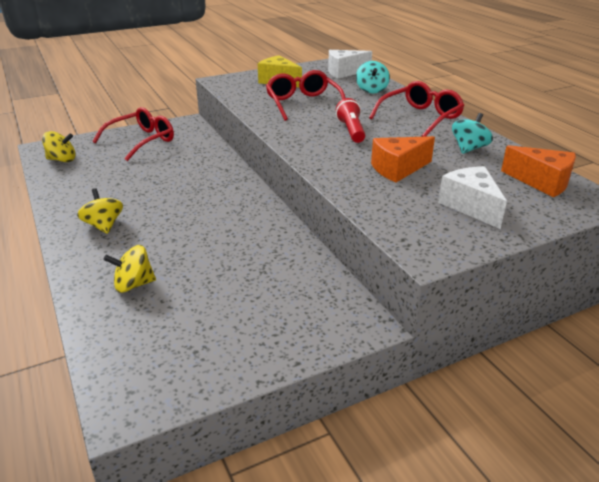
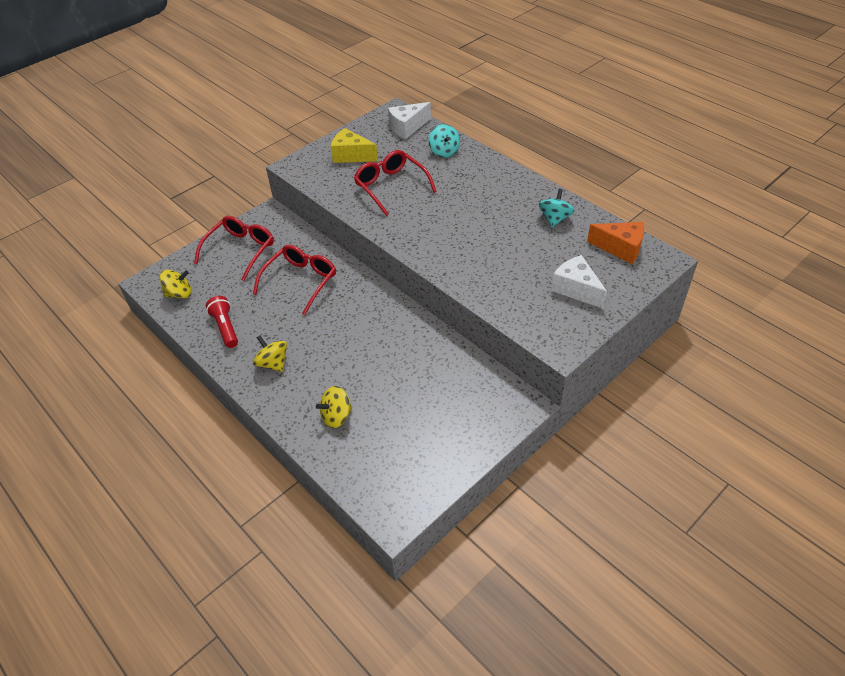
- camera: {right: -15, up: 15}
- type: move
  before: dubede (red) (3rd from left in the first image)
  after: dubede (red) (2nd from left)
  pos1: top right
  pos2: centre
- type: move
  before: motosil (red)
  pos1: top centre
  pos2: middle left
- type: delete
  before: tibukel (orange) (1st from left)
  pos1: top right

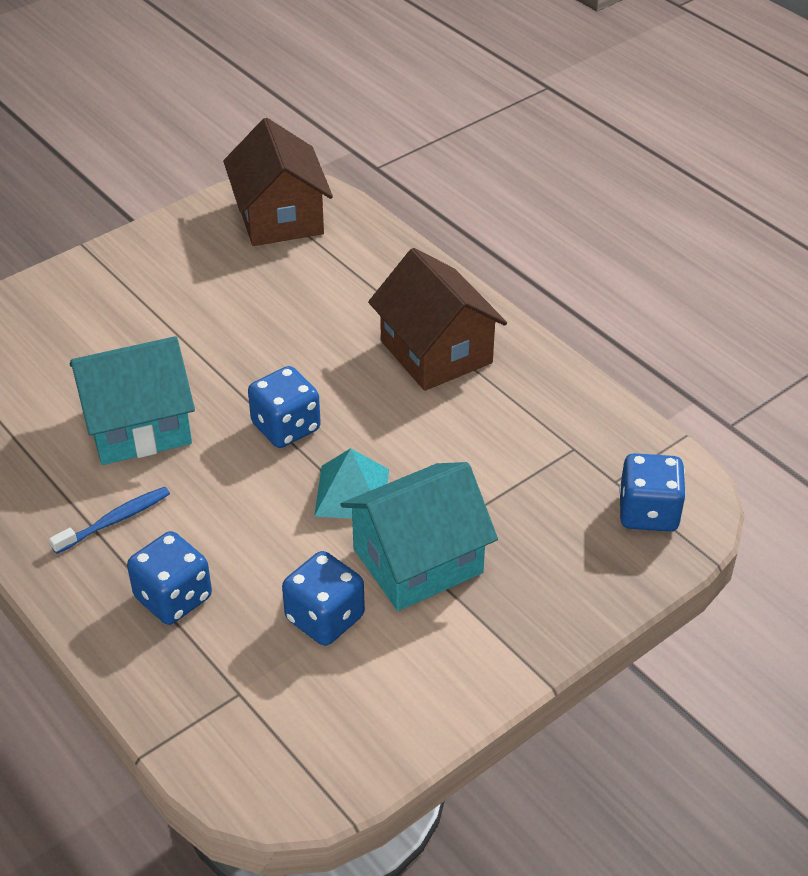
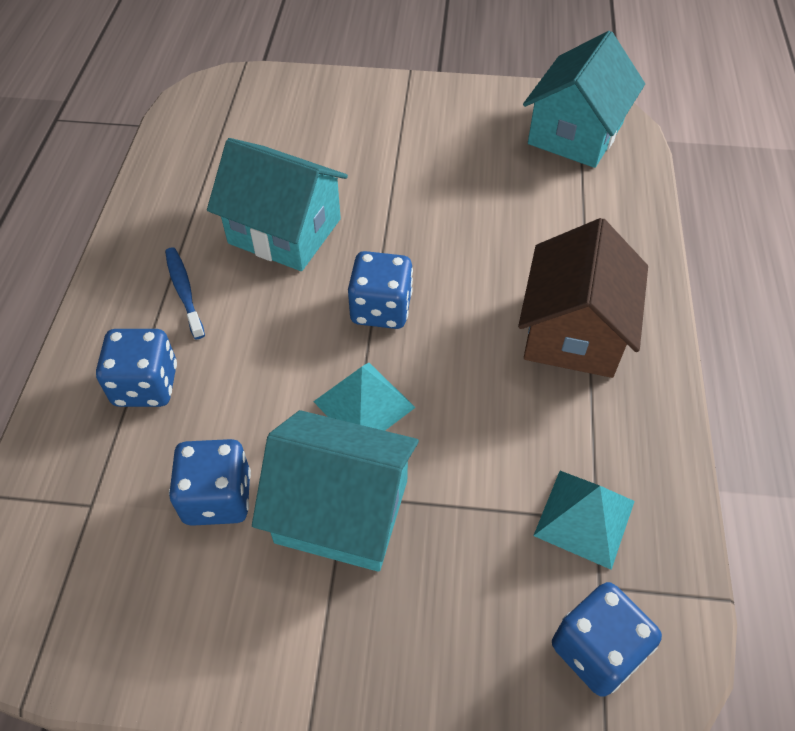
- camera: {right: 45, up: 10}
- type: recolor
  before: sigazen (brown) (1st from left)
  after: sigazen (turquoise) (3rd from left)
  pos1: top centre
  pos2: top right
- type: rotate
  before: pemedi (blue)
  pos1: middle left
  pos2: middle left
  turn: -120
- type: insert
  after: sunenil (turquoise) (2nd from left)
  pos2: bottom right

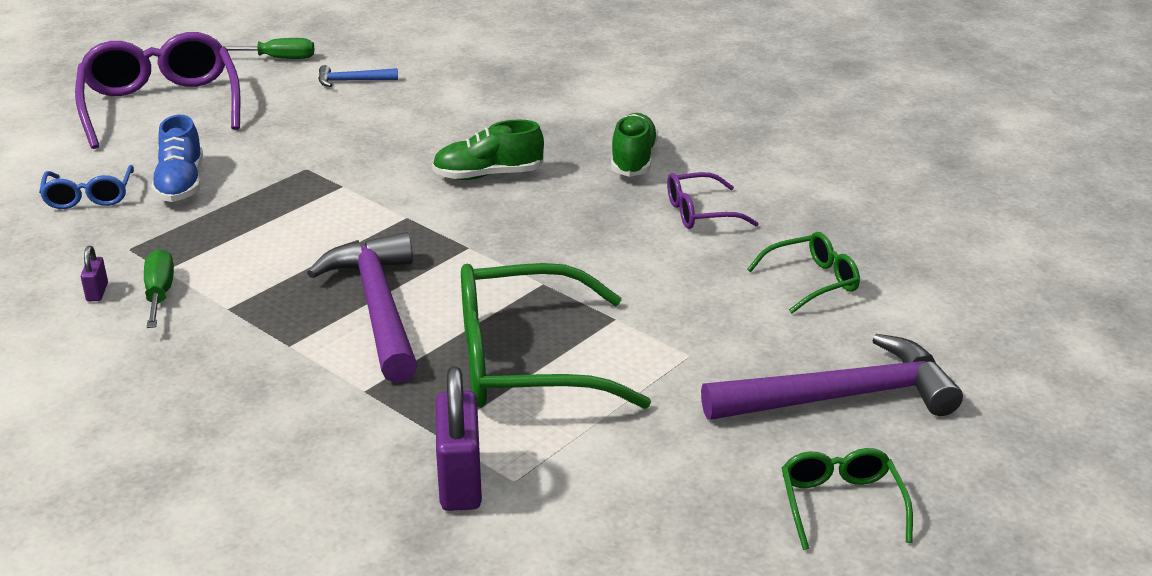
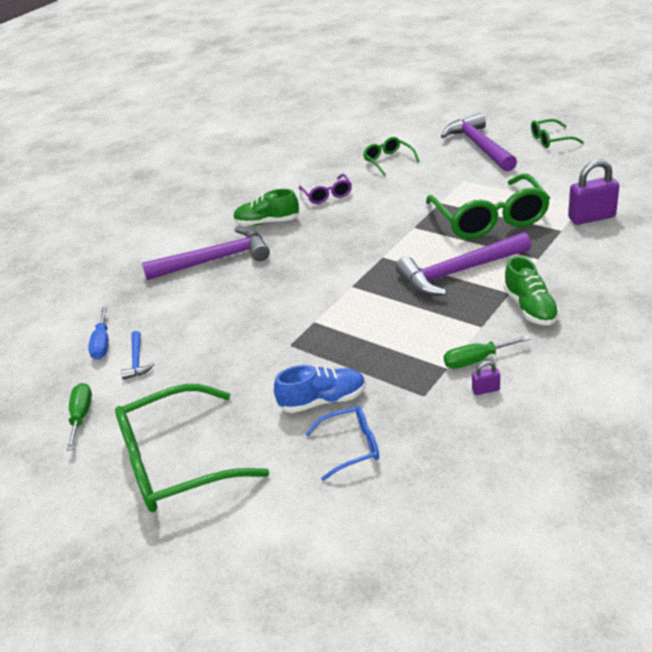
- camera: {right: -90, up: 5}
- type: recolor
  before: dubede (purple) (1st from left)
  after: dubede (green) (1st from left)
  pos1: top left
  pos2: bottom left
- type: move
  before: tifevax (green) (1st from left in the first image)
  after: tifevax (green) (2nd from left)
  pos1: top centre
  pos2: middle right
- type: insert
  after: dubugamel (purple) (1st from left)
  pos2: middle left
- type: insert
  after: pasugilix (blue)
  pos2: middle left

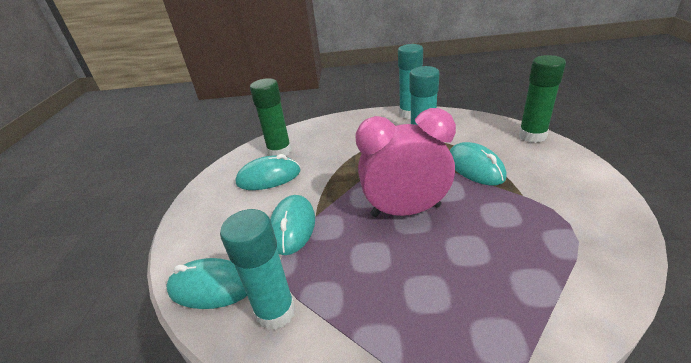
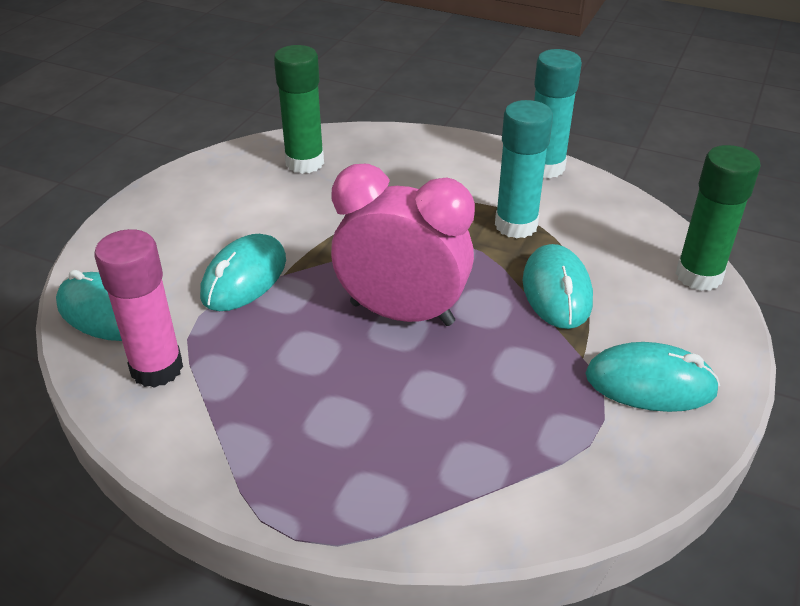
- camera: {right: 20, up: 5}
- type: move
  before: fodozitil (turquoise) (2nd from left in the first image)
  after: fodozitil (turquoise) (4th from left)
  pos1: centre
  pos2: middle right
- type: recolor
  before: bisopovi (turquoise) (1st from left)
  after: bisopovi (pink)
  pos1: bottom centre
  pos2: middle left

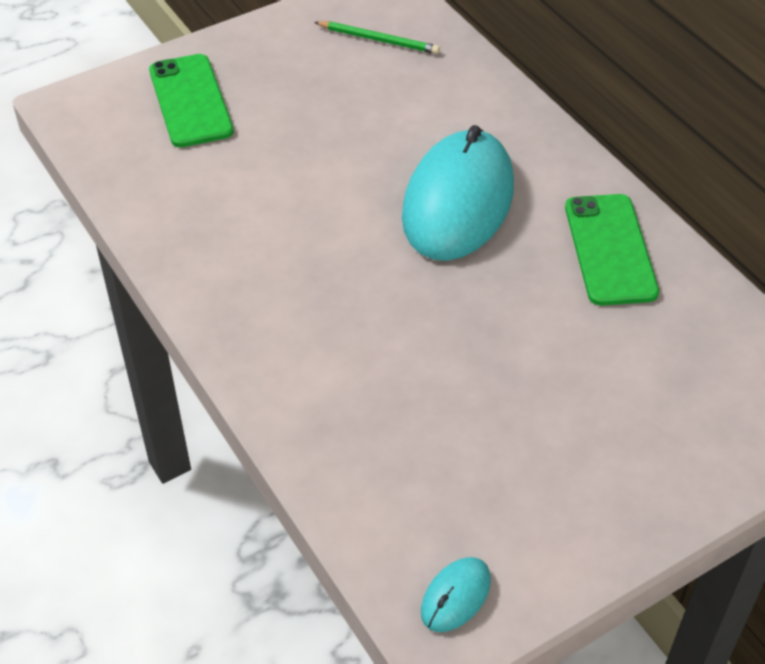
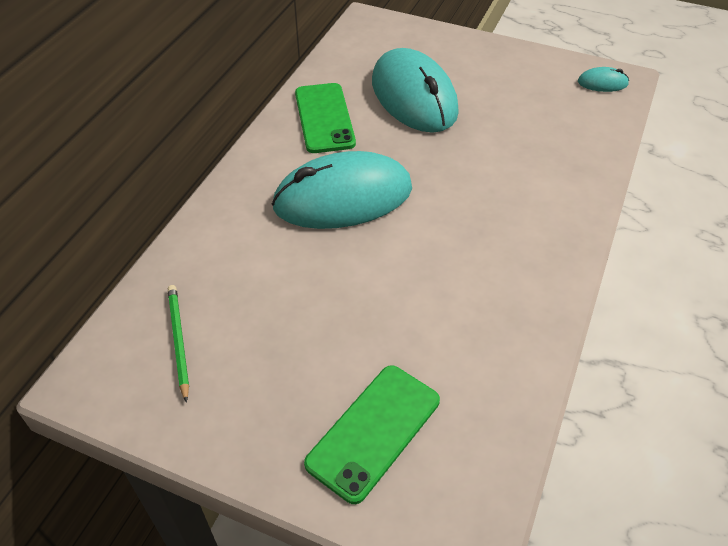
- camera: {right: -125, up: 0}
- type: rotate
  before: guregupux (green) (2nd from left in the first image)
  pos1: middle right
  pos2: top centre
  turn: -60
- type: insert
  after: fodozitil (turquoise) (2nd from left)
  pos2: top centre

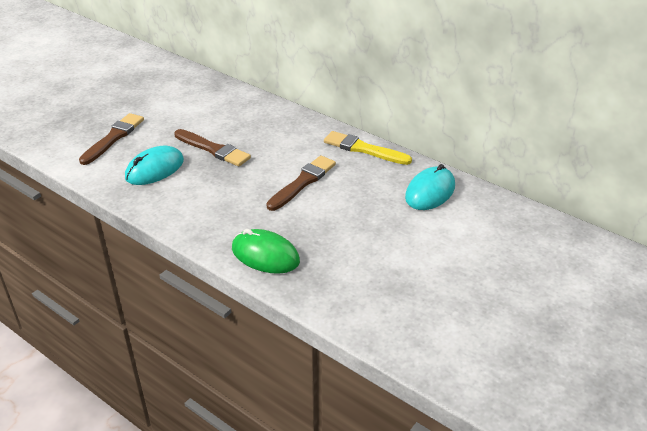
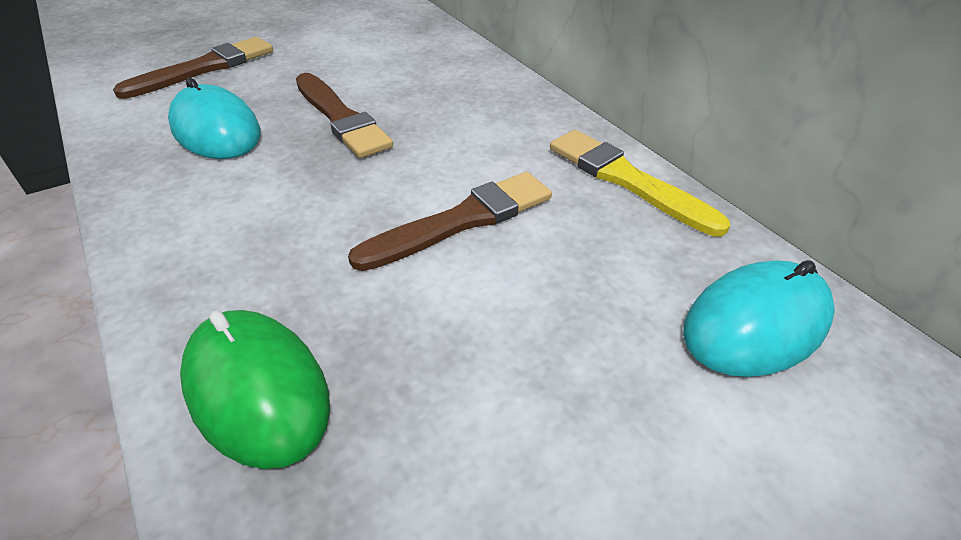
- camera: {right: 20, up: 5}
- type: rotate
  before: fodozitil (turquoise) (1st from left)
  pos1: middle left
  pos2: top left
  turn: 75

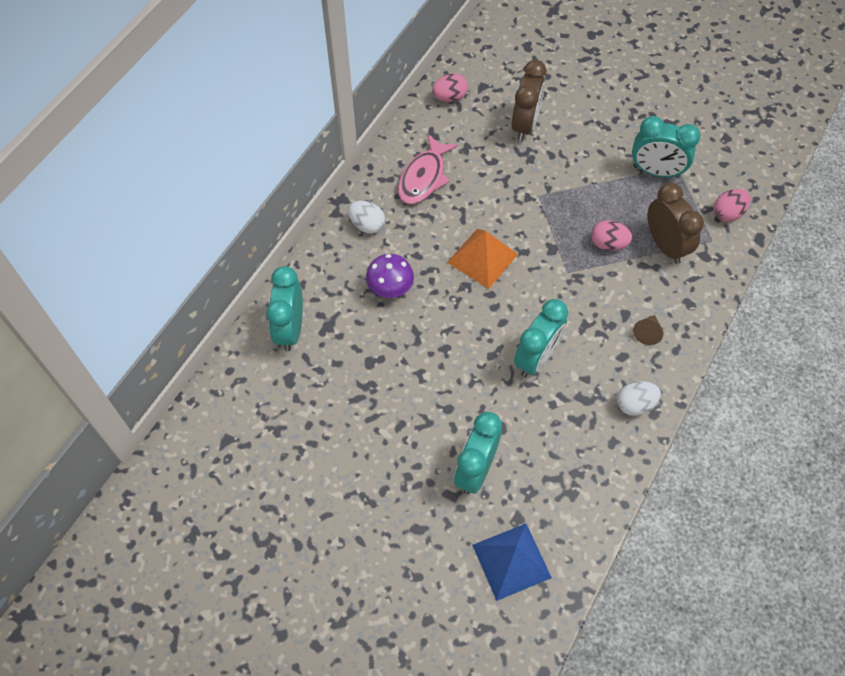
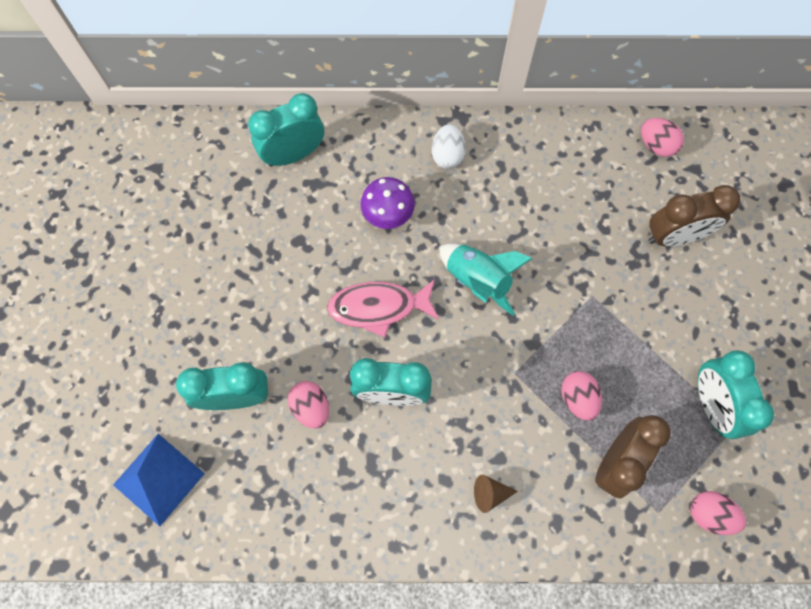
- camera: {right: 60, up: 10}
- type: move
  before: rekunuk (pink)
  pos1: top centre
  pos2: centre
- type: replace
  before: sunenil (orange)
  after: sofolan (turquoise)
  pos1: centre
  pos2: centre
- type: delete
  before: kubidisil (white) (2nd from left)
  pos1: middle right
- type: insert
  after: kubidisil (pink) (1st from left)
  pos2: centre

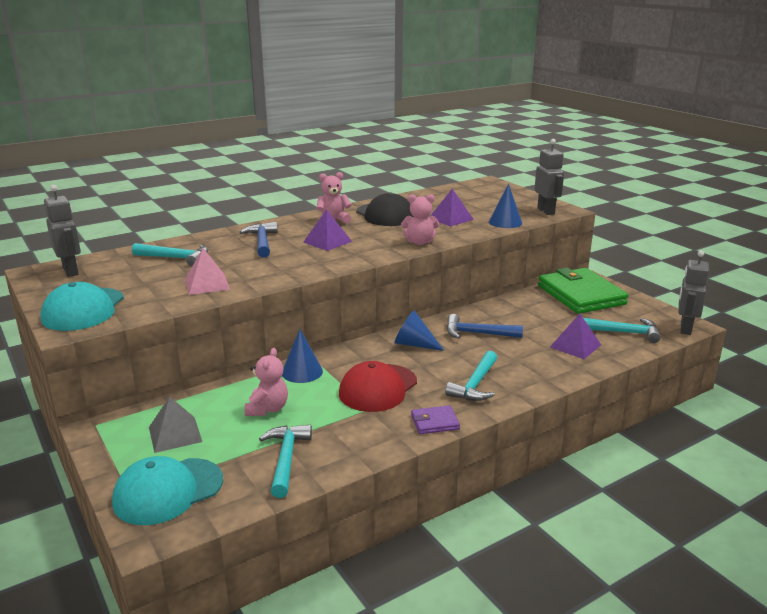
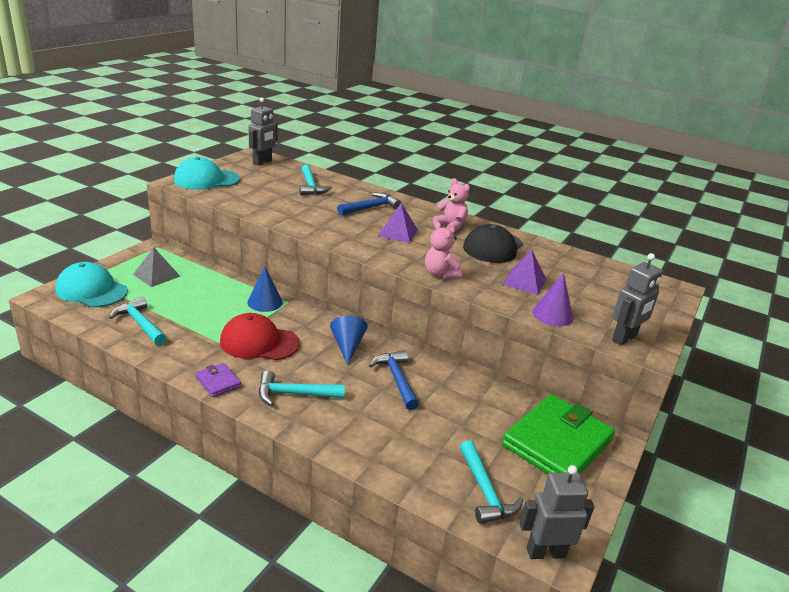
- camera: {right: 60, up: 5}
- type: recolor
  before: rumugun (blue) (3rd from left)
  after: rumugun (purple)
  pos1: centre
  pos2: middle right
- type: delete
  before: sunenil (pink)
  pos1: middle left
- type: delete
  before: sunenil (purple) (3rd from left)
  pos1: middle right
- type: delete
  before: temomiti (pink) (1st from left)
  pos1: centre
- type: rotate
  before: dubugamel (turquoise) (2nd from left in the first image)
  pos1: bottom centre
  pos2: middle left
  turn: -105

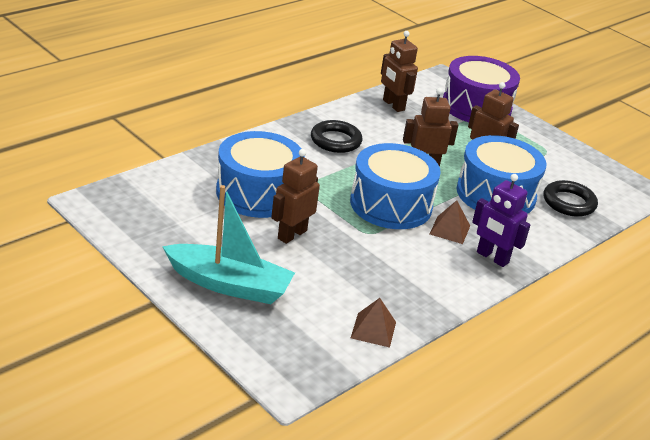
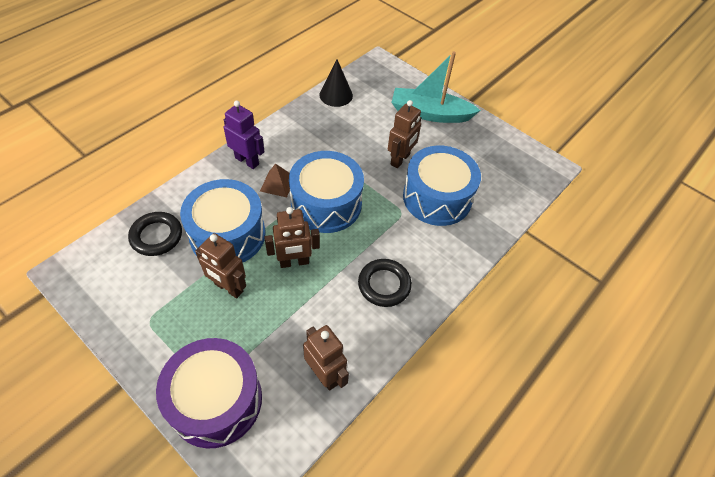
- camera: {right: 175, up: 20}
- type: replace
  before: sunenil (brown) (1st from left)
  after: rumugun (black)
  pos1: bottom centre
  pos2: top centre

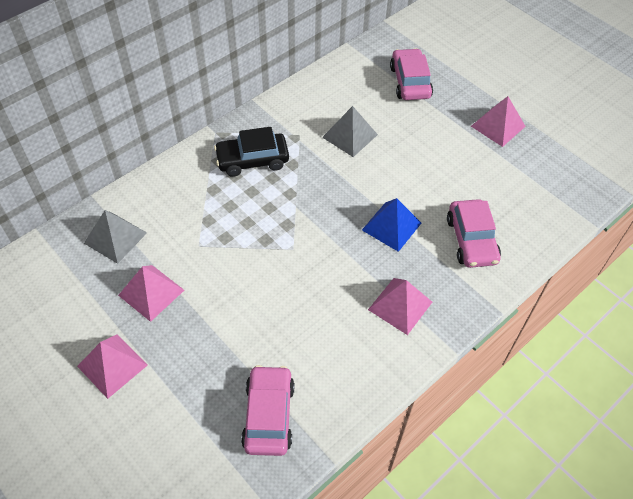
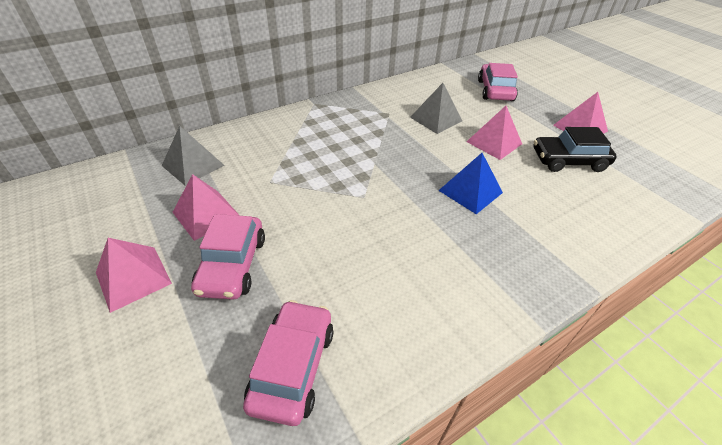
- camera: {right: 10, up: -10}
- type: move
  before: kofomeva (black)
  pos1: top centre
  pos2: middle right
- type: move
  before: kofomeva (pink) (3rd from left in the first image)
  after: kofomeva (pink) (1st from left)
  pos1: middle right
  pos2: middle left
- type: move
  before: sunenil (pink) (3rd from left)
  pos1: centre
  pos2: top right

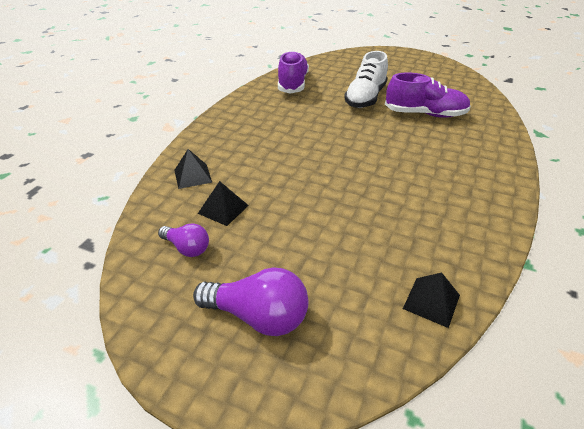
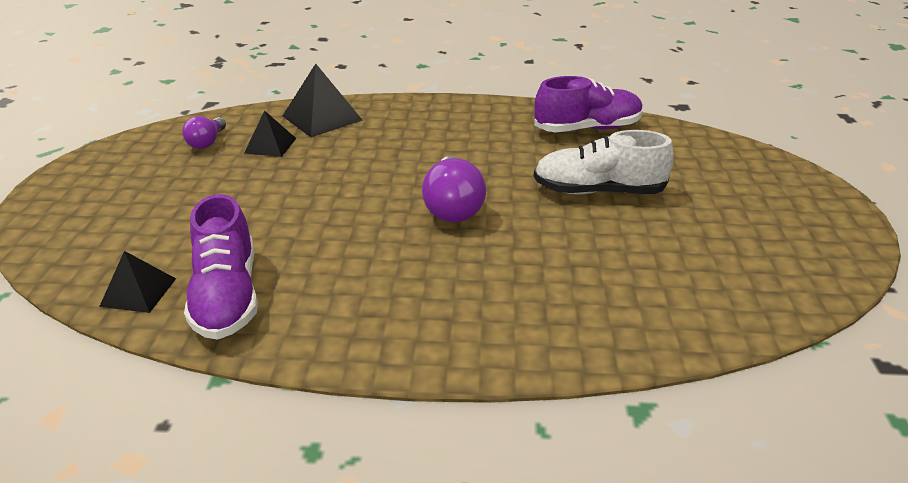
- camera: {right: 70, up: -5}
- type: move
  before: tifevax (purple) (2nd from left in the first image)
  after: tifevax (purple) (1st from left)
  pos1: top right
  pos2: middle left
- type: resize
  before: sunenil (black) (1st from left in the first image)
  pos1: middle left
  pos2: top centre
  scale: 1.6
- type: move
  before: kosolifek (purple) (2nd from left)
  pos1: bottom centre
  pos2: centre

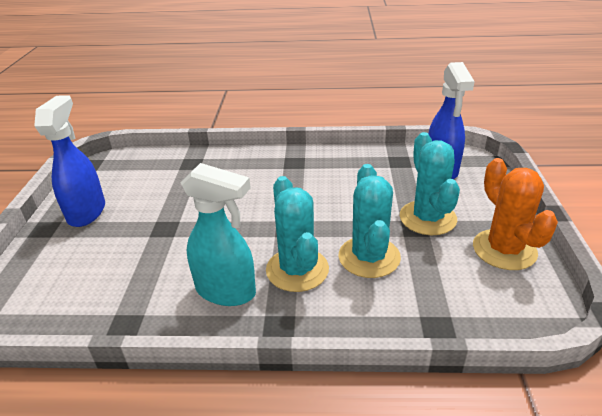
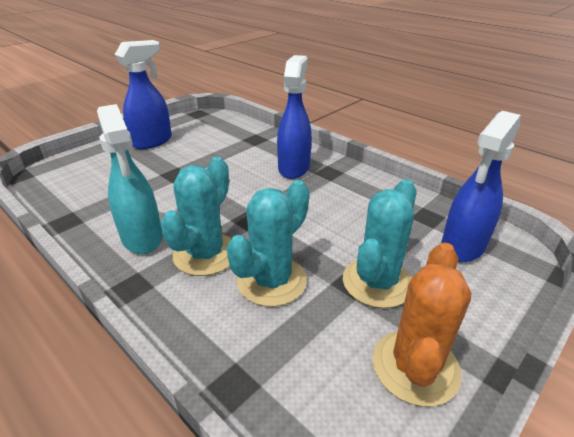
- camera: {right: 40, up: 0}
- type: insert
  after: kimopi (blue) (2nd from left)
  pos2: top centre

